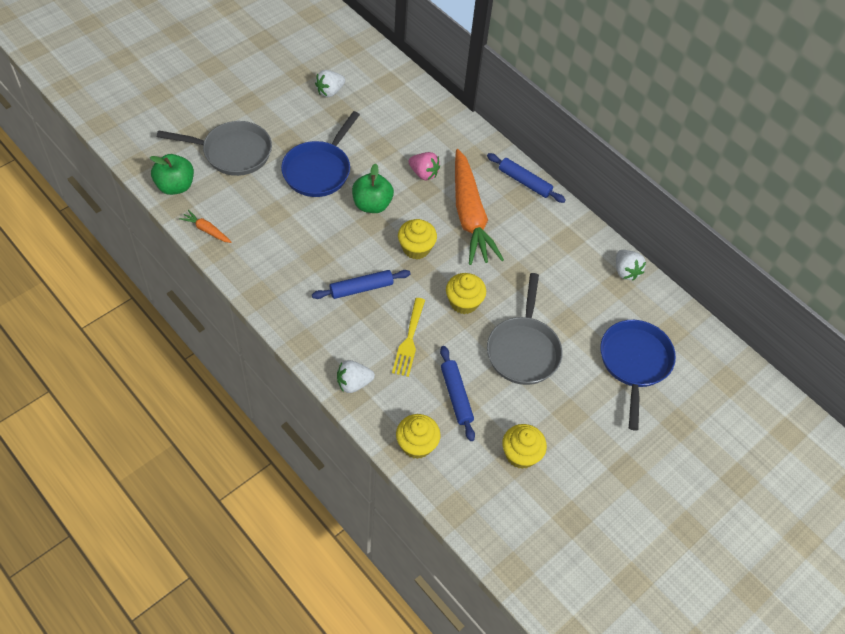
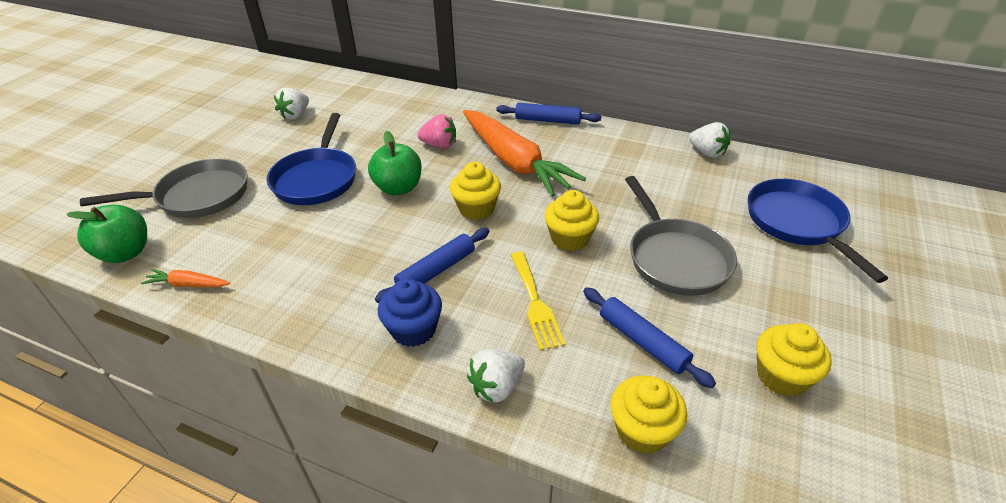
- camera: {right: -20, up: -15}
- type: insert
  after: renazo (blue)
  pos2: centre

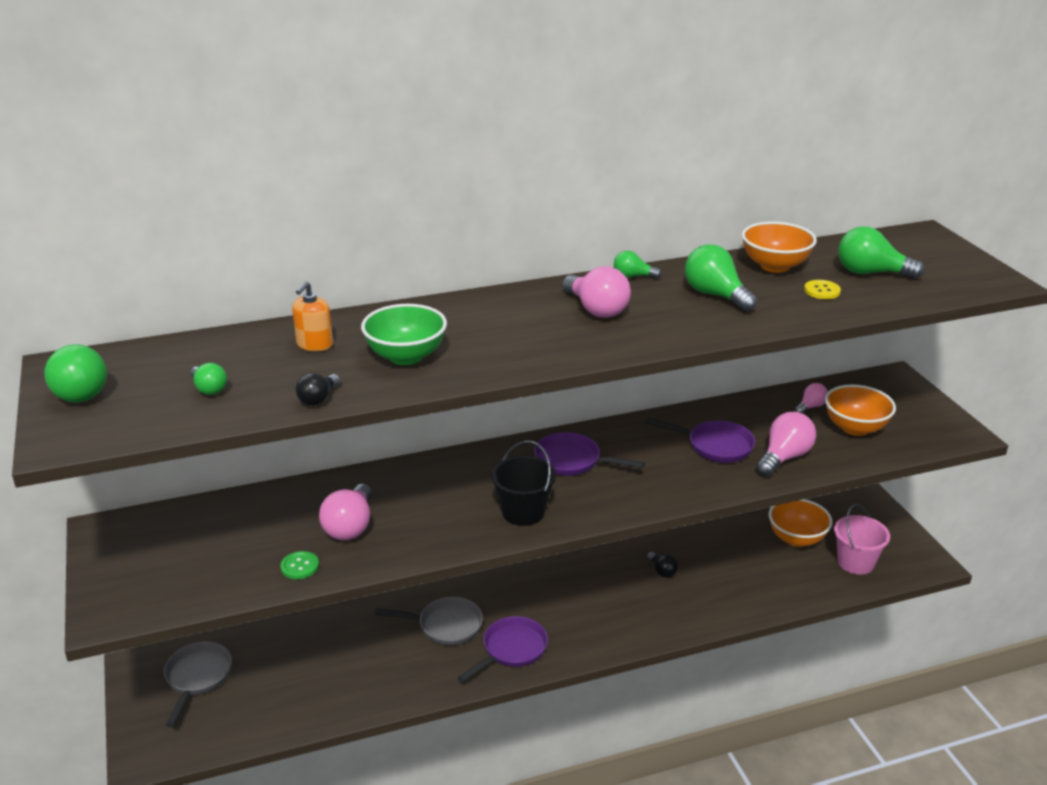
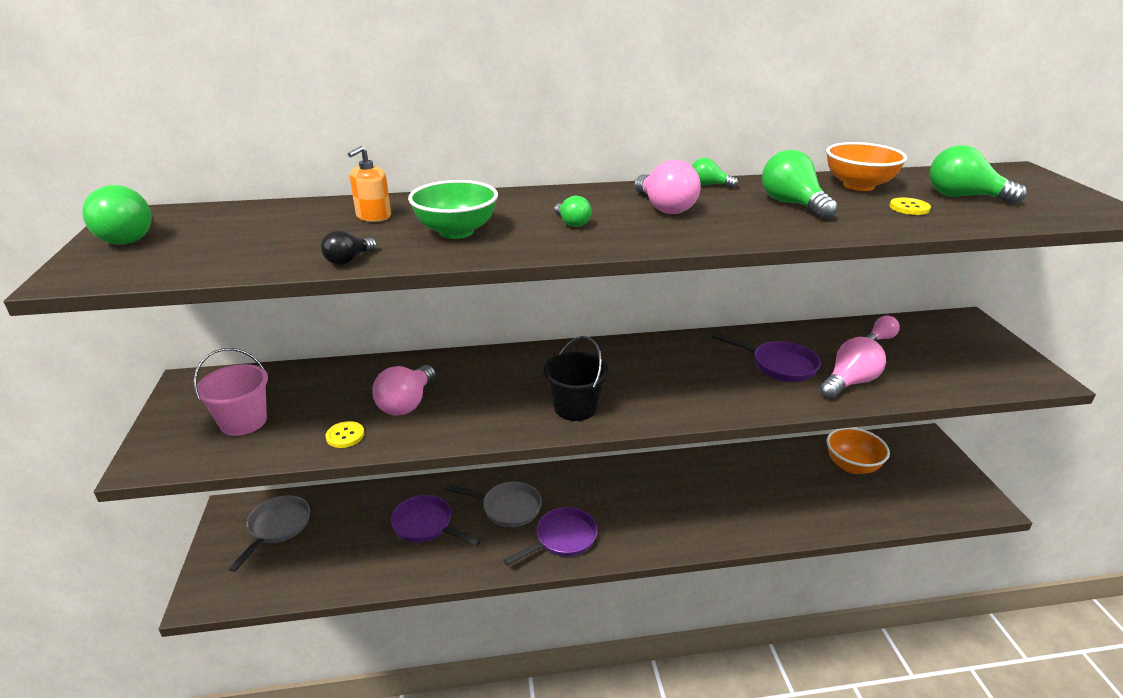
- camera: {right: 10, up: 0}
- type: move
  before: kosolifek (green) (2nd from left)
  pos1: middle left
  pos2: top centre
- type: delete
  before: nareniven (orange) (3rd from left)
  pos1: middle right
- type: move
  before: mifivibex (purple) (2nd from left in the first image)
  after: mifivibex (purple) (1st from left)
  pos1: centre
  pos2: bottom centre
- type: move
  before: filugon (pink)
  pos1: bottom right
  pos2: middle left
- type: recolor
  before: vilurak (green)
  after: vilurak (yellow) (1st from left)
  pos1: bottom left
  pos2: middle left
- type: delete
  before: kosolifek (black) (2nd from left)
  pos1: bottom centre

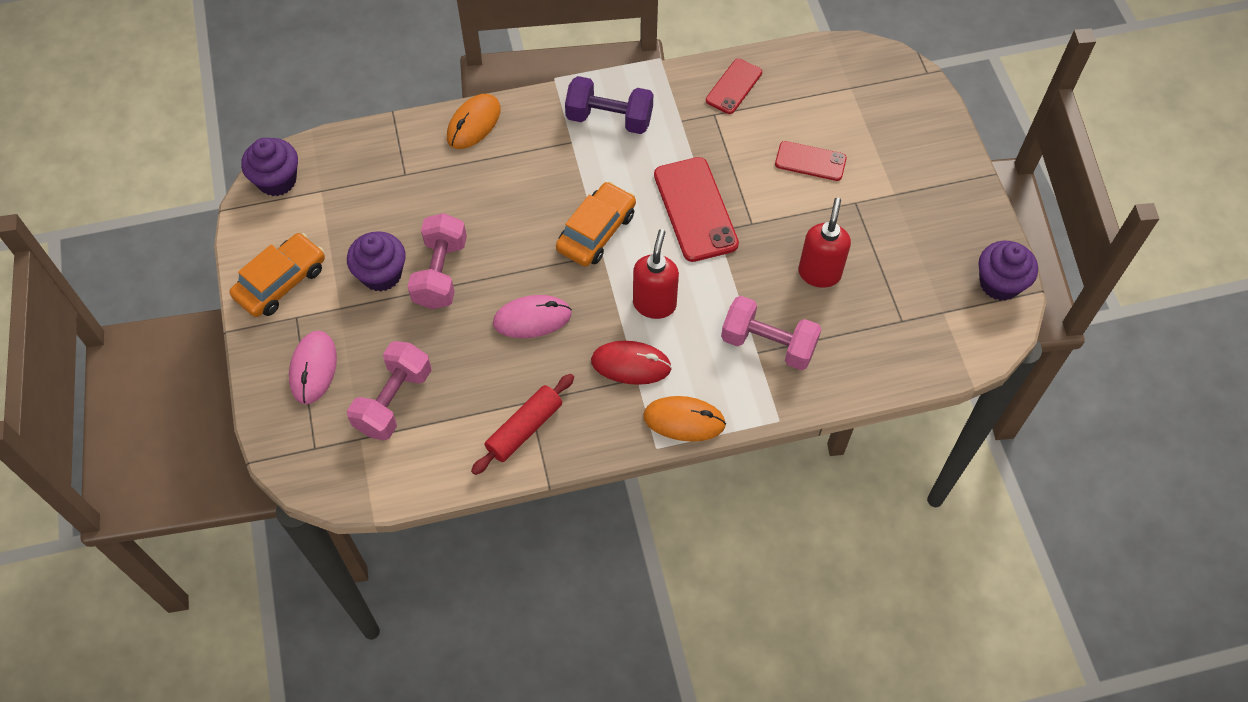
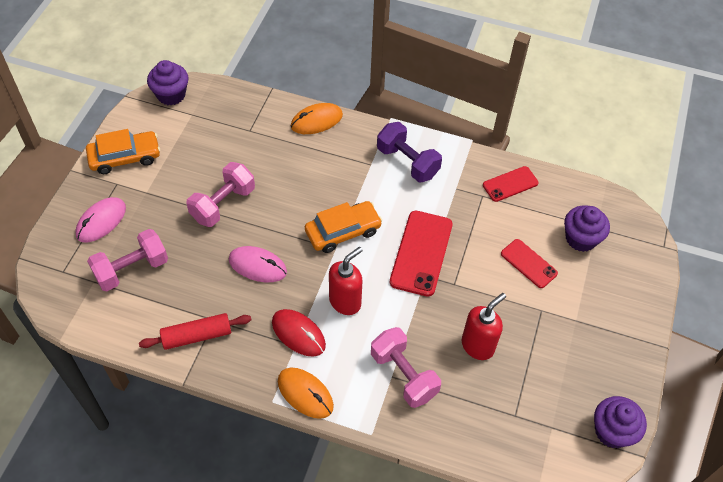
- camera: {right: 30, up: -5}
- type: move
  before: renazo (purple) (2nd from left)
  pos1: middle left
  pos2: middle right

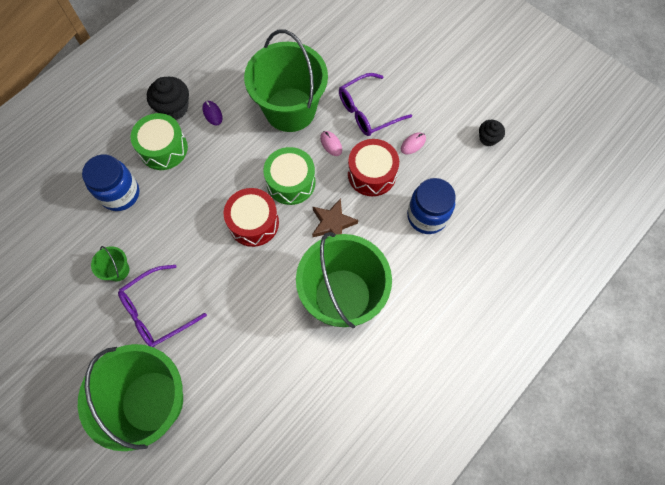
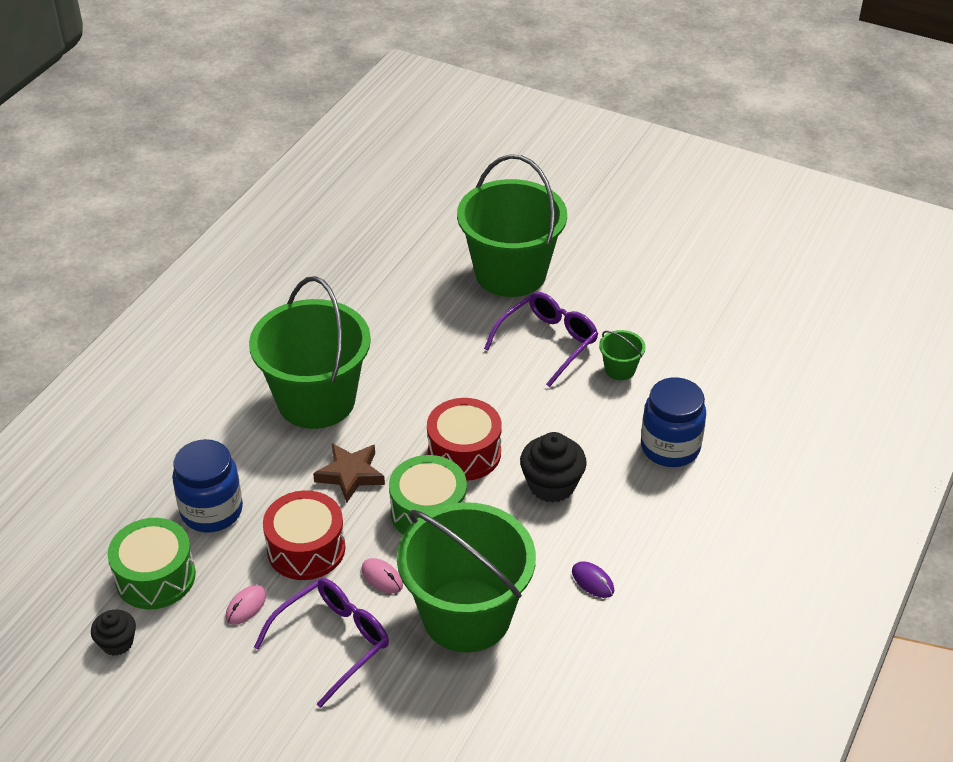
- camera: {right: 165, up: -25}
- type: move
  before: renazo (black) (1st from left in the first image)
  after: renazo (black) (2nd from left)
  pos1: top left
  pos2: centre
- type: move
  before: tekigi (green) (1st from left)
  pos1: top left
  pos2: bottom left

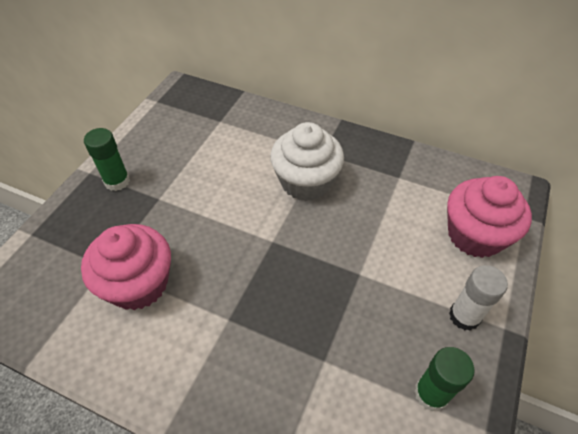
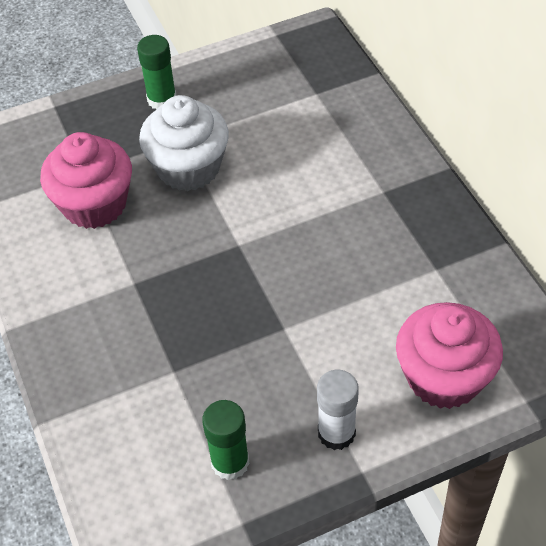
- camera: {right: 45, up: 0}
- type: move
  before: renazo (white)
  pos1: centre
  pos2: top centre

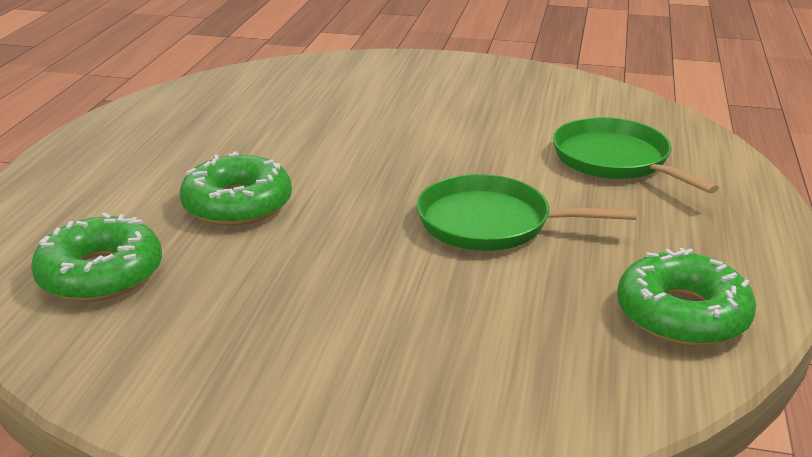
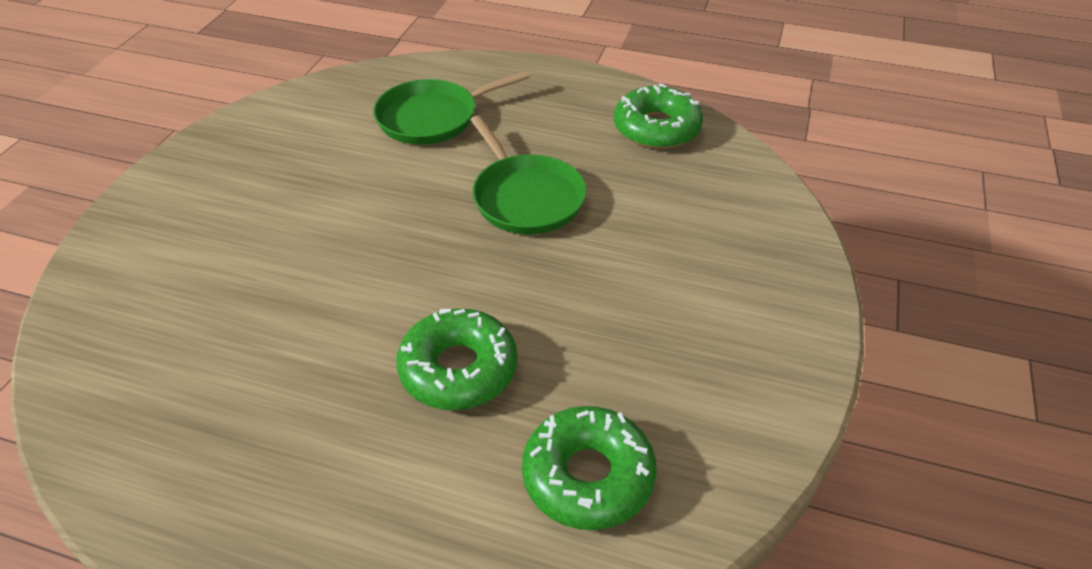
- camera: {right: -85, up: 15}
- type: rotate
  before: mifivibex (green) (1st from left in the first image)
  pos1: centre
  pos2: top centre
  turn: -45

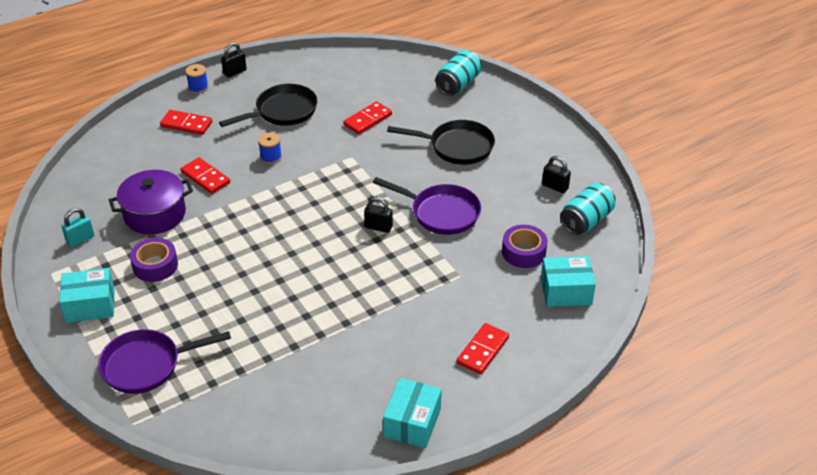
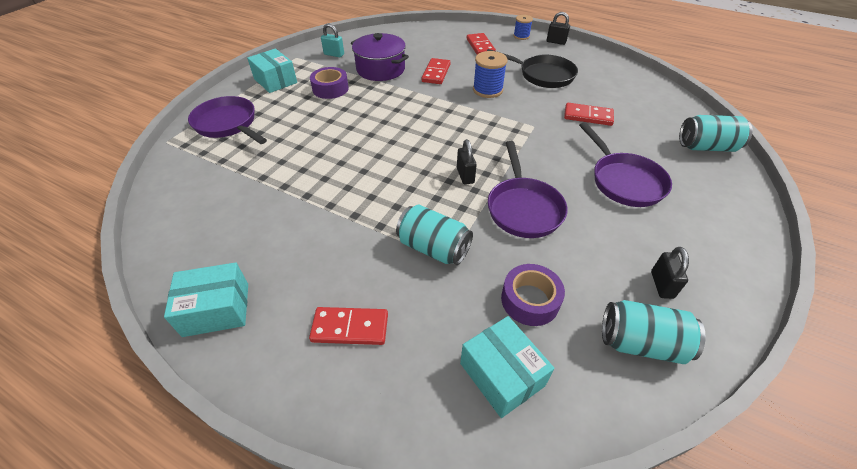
- camera: {right: 60, up: 5}
- type: recolor
  before: mifivibex (black) (2nd from left)
  after: mifivibex (purple) (3rd from left)
  pos1: top centre
  pos2: middle right
- type: resize
  before: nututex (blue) (2nd from left in the first image)
  pos1: top left
  pos2: top centre
  scale: 1.57
- type: insert
  after: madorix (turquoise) (1st from left)
  pos2: centre

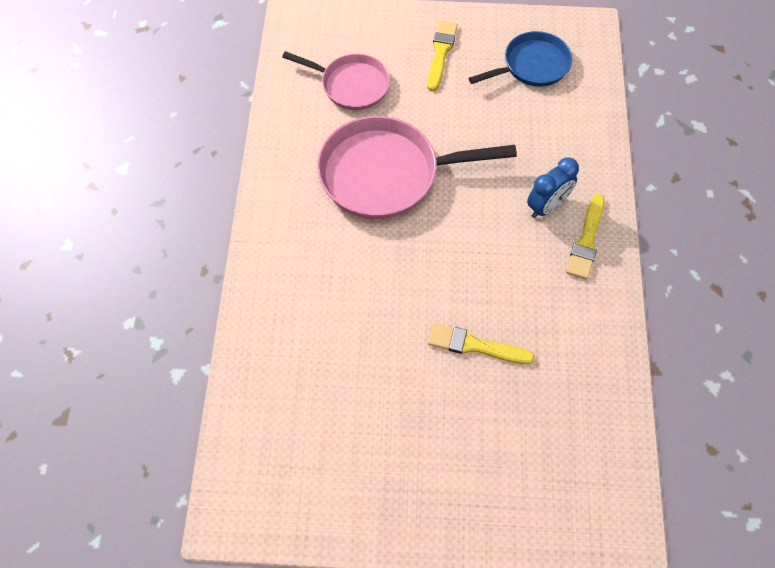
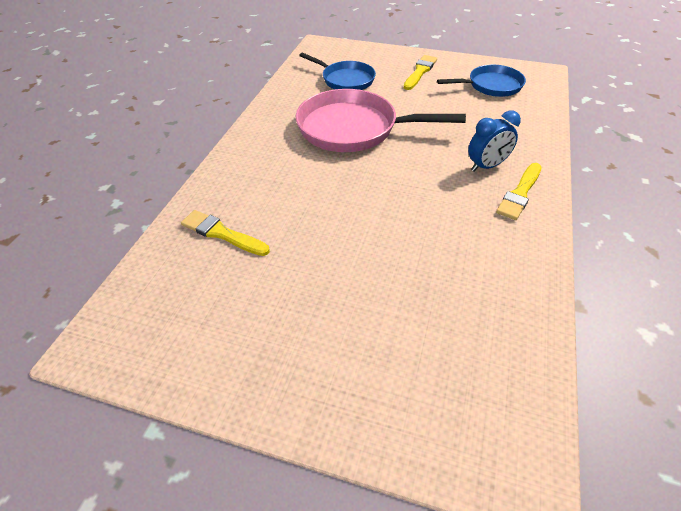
- camera: {right: 15, up: -15}
- type: recolor
  before: mifivibex (pink) (1st from left)
  after: mifivibex (blue) (1st from left)
  pos1: top centre
  pos2: top centre
- type: move
  before: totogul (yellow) (2nd from left in the first image)
  after: totogul (yellow) (1st from left)
  pos1: centre
  pos2: middle left

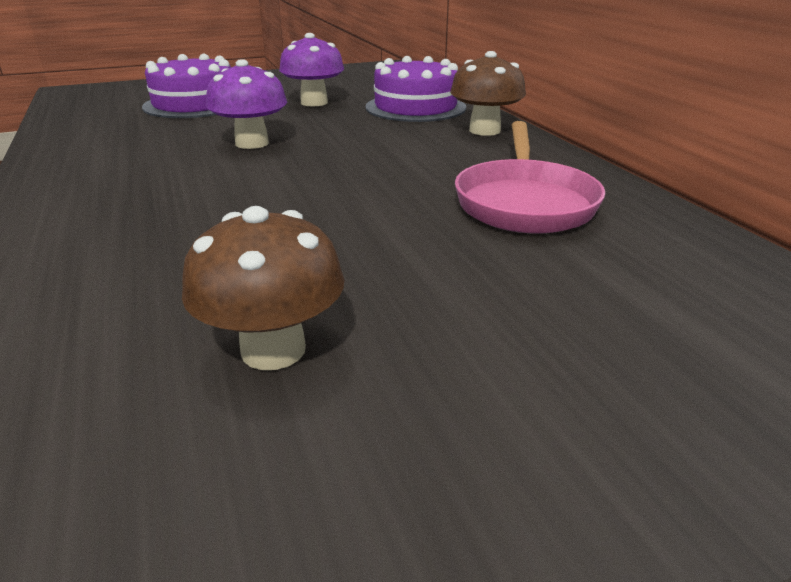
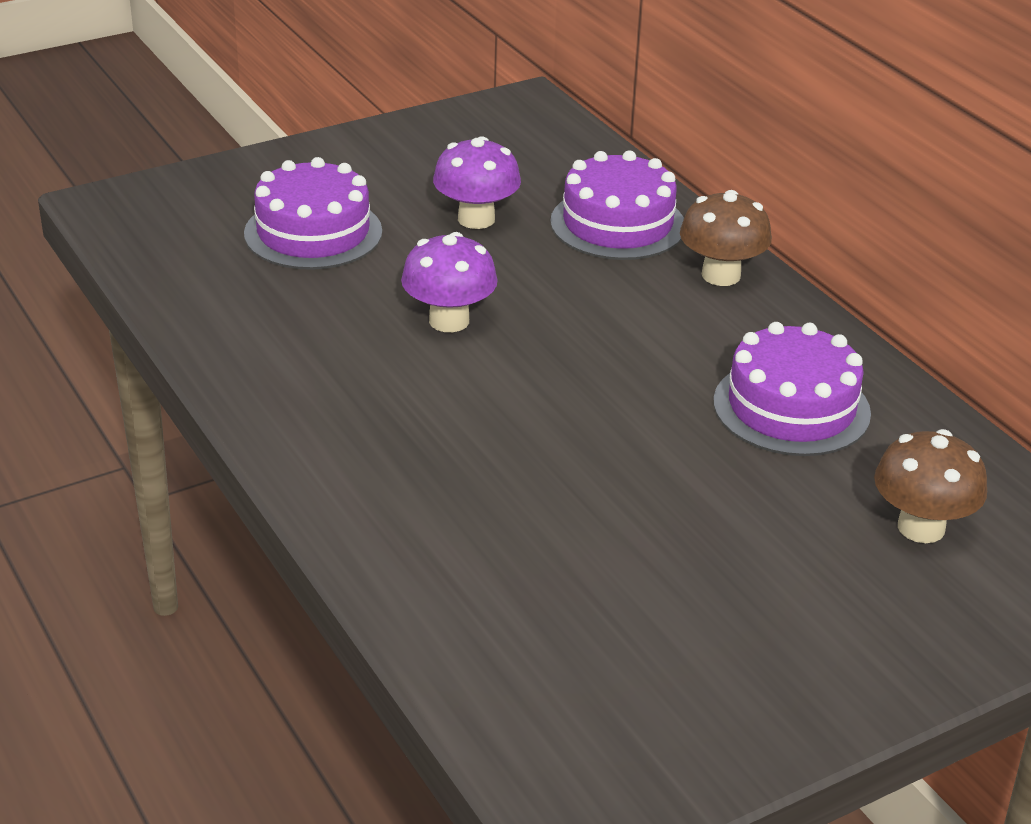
- camera: {right: -10, up: 5}
- type: replace
  before: mifivibex (pink)
  after: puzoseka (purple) (3rd from left)
  pos1: top right
  pos2: middle right
- type: move
  before: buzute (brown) (1st from left in the first image)
  after: buzute (brown) (2nd from left)
  pos1: middle left
  pos2: middle right

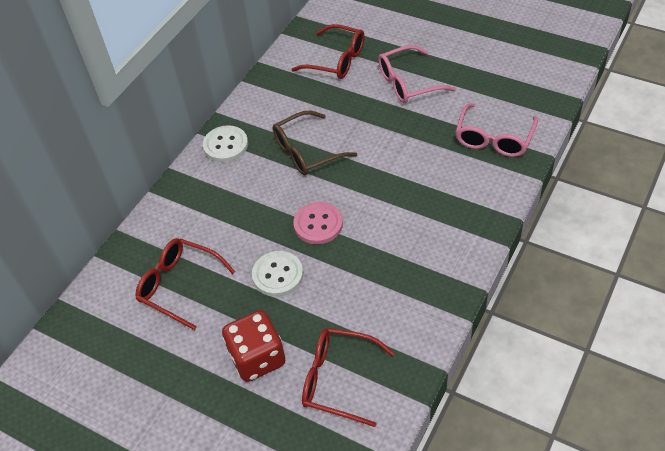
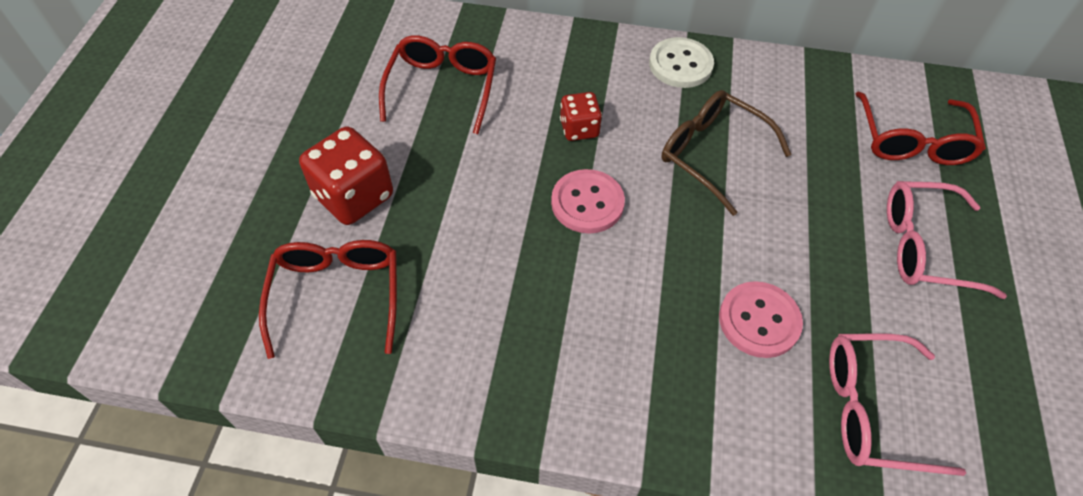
- camera: {right: 65, up: 5}
- type: rotate
  before: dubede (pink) (1st from left in the first image)
  pos1: top centre
  pos2: middle right
  turn: -45
- type: delete
  before: vilurak (white) (2nd from left)
  pos1: centre
- type: insert
  after: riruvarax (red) (2nd from left)
  pos2: top centre
- type: insert
  after: vilurak (pink) (2nd from left)
  pos2: middle right

